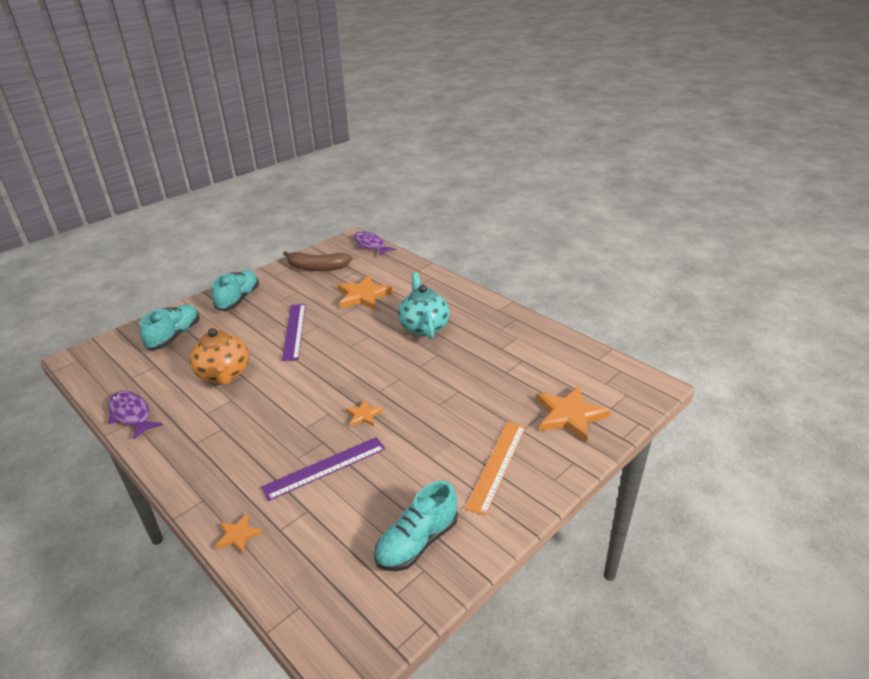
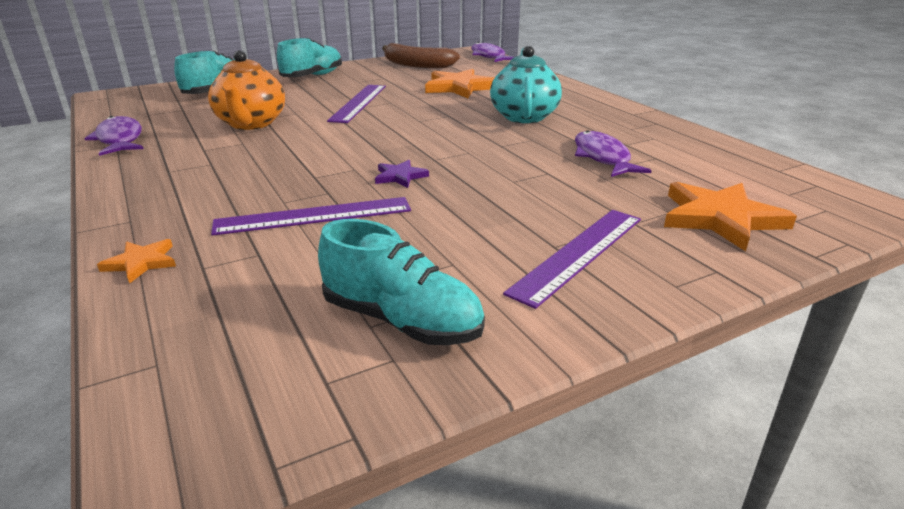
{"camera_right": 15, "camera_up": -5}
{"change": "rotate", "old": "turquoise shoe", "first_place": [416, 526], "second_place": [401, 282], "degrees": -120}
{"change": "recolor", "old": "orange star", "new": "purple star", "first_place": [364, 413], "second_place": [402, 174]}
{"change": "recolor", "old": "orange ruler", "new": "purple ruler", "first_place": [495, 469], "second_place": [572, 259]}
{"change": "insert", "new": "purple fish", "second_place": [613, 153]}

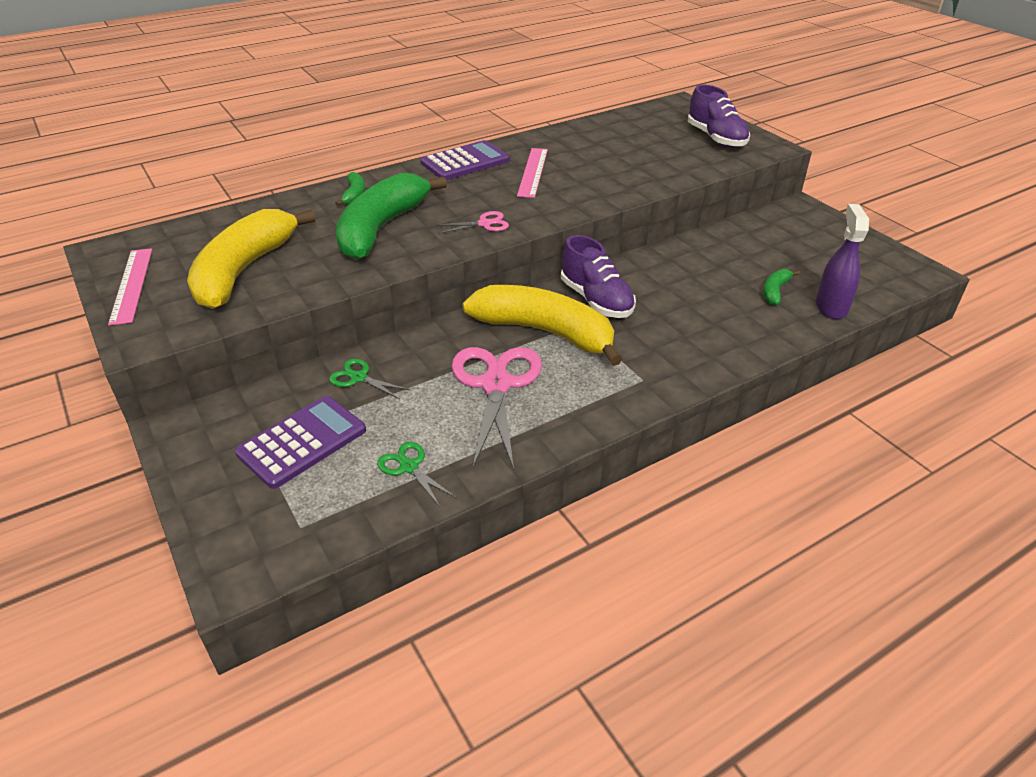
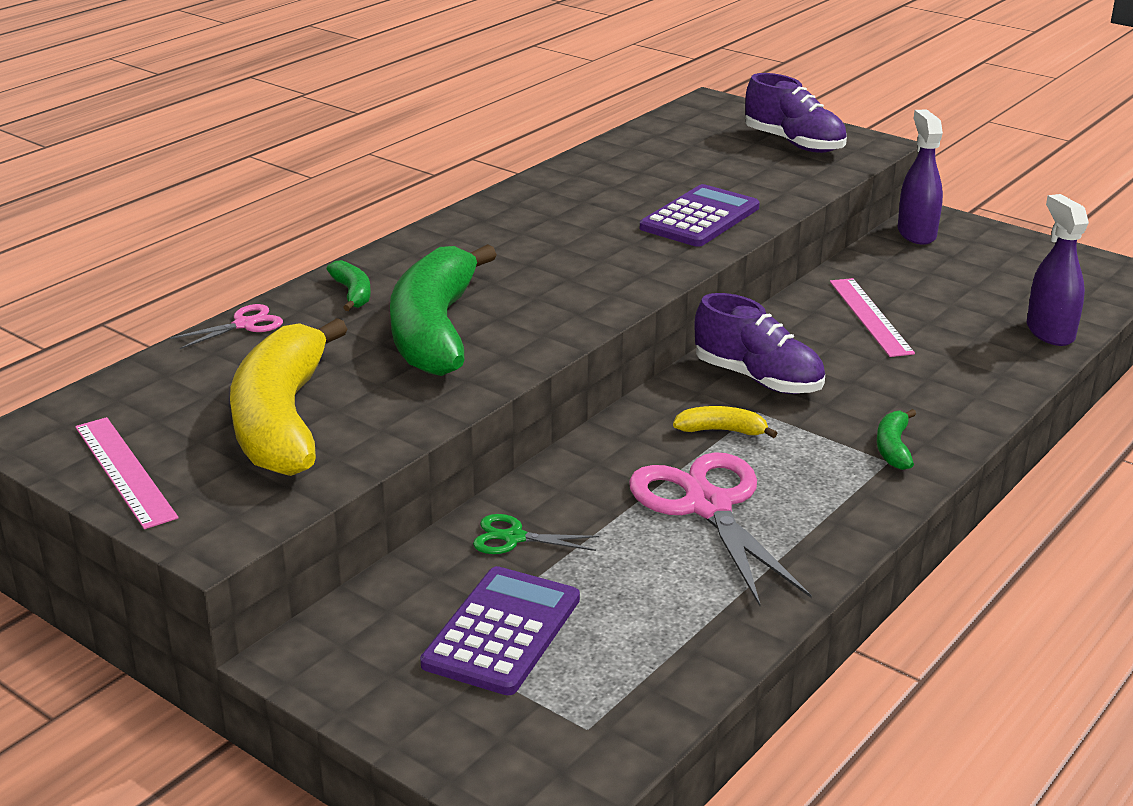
{"camera_right": -20, "camera_up": -10}
{"change": "move", "old": "pink scissors", "first_place": [472, 222], "second_place": [226, 326]}
{"change": "move", "old": "purple calculator", "first_place": [465, 160], "second_place": [700, 215]}
{"change": "resize", "old": "yellow banana", "first_place": [542, 325], "second_place": [725, 422], "factor": 0.41}
{"change": "move", "old": "pink ruler", "first_place": [532, 173], "second_place": [872, 317]}
{"change": "move", "old": "green banana", "first_place": [781, 287], "second_place": [896, 439]}
{"change": "insert", "new": "purple spray bottle", "second_place": [920, 177]}
{"change": "delete", "old": "green scissors", "first_place": [416, 474]}

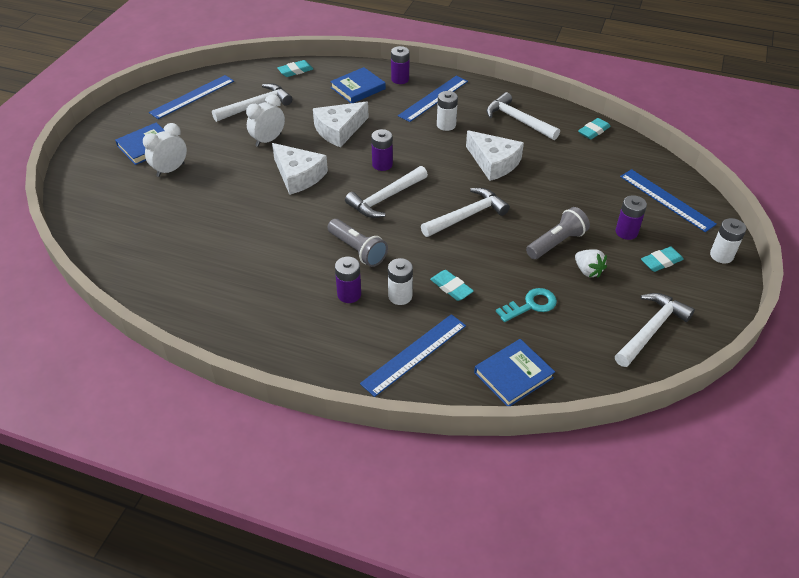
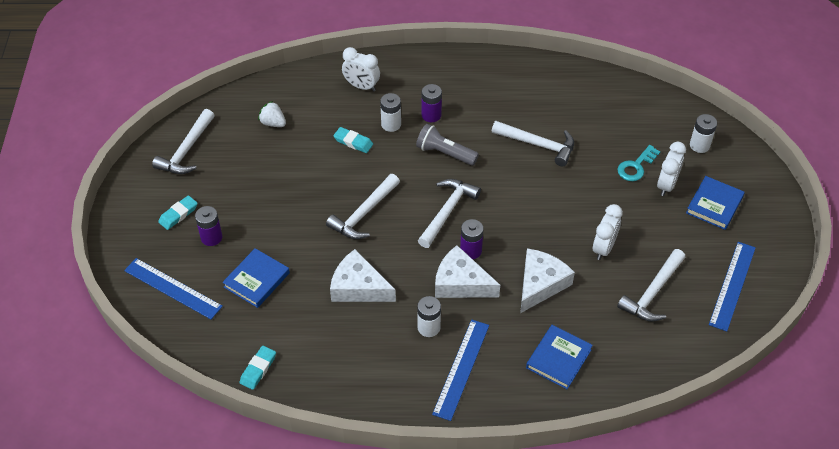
{"camera_right": 160, "camera_up": 5}
{"change": "move", "old": "blue book", "first_place": [514, 372], "second_place": [256, 278]}
{"change": "move", "old": "white strawberry", "first_place": [591, 263], "second_place": [272, 114]}
{"change": "replace", "old": "blue ruler", "new": "white clock", "first_place": [413, 355], "second_place": [361, 69]}
{"change": "move", "old": "white cheese", "first_place": [300, 169], "second_place": [467, 271]}
{"change": "move", "old": "white hammer", "first_place": [523, 116], "second_place": [533, 143]}
{"change": "move", "old": "turquoise key", "first_place": [526, 305], "second_place": [639, 163]}
{"change": "move", "old": "white battery", "first_place": [728, 240], "second_place": [703, 133]}
{"change": "delete", "old": "turquoise eraser", "first_place": [295, 68]}
{"change": "delete", "old": "purple battery", "first_place": [400, 65]}
{"change": "delete", "old": "grey flashlight", "first_place": [558, 233]}

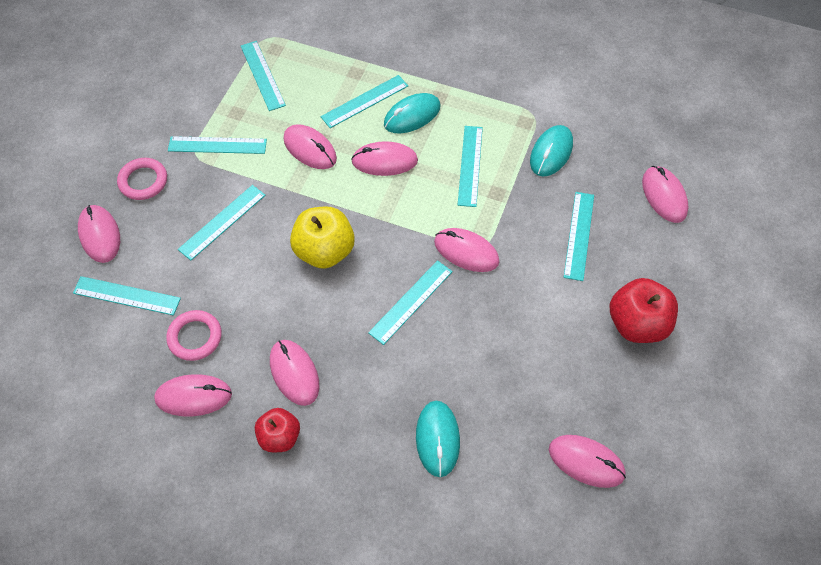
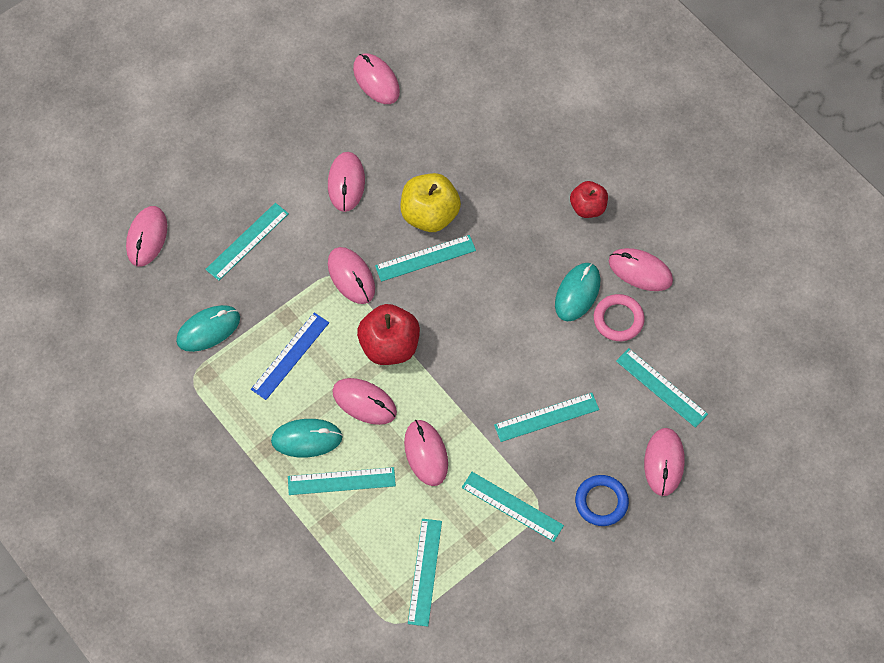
{"camera_right": -150, "camera_up": 5}
{"change": "recolor", "old": "turquoise ruler", "new": "blue ruler", "first_place": [470, 166], "second_place": [290, 356]}
{"change": "move", "old": "pink mouse", "first_place": [294, 373], "second_place": [346, 182]}
{"change": "move", "old": "red apple", "first_place": [644, 310], "second_place": [388, 334]}
{"change": "move", "old": "yellow apple", "first_place": [322, 238], "second_place": [430, 202]}
{"change": "move", "old": "turquoise mouse", "first_place": [438, 439], "second_place": [577, 292]}
{"change": "recolor", "old": "pink ring", "new": "blue ring", "first_place": [142, 179], "second_place": [602, 500]}

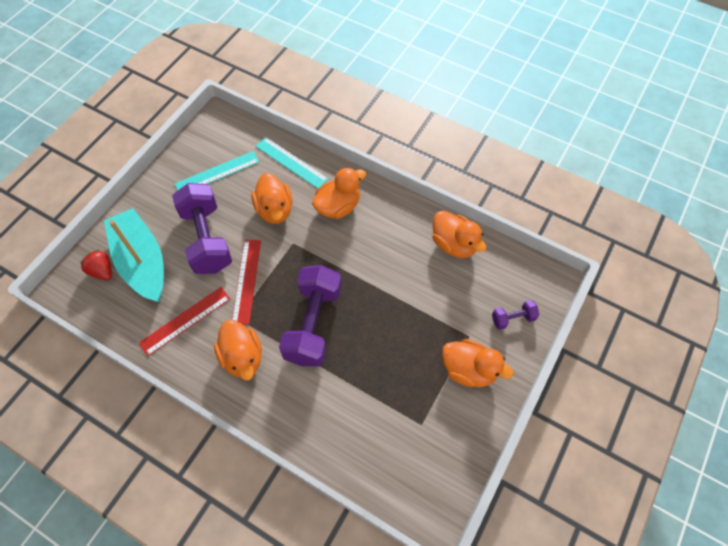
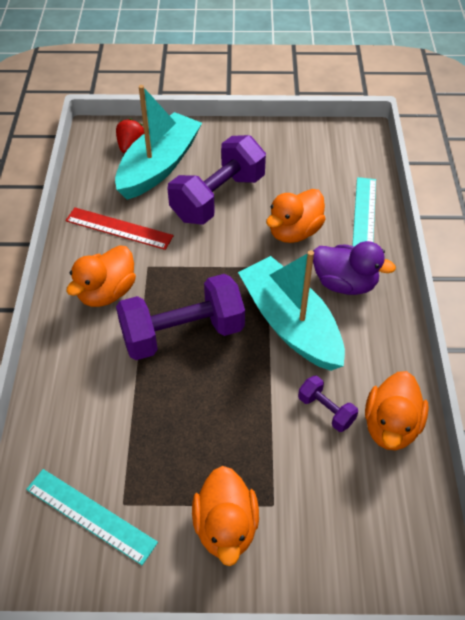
{"camera_right": 60, "camera_up": -10}
{"change": "move", "old": "turquoise ruler", "first_place": [217, 170], "second_place": [92, 517]}
{"change": "insert", "new": "turquoise boat", "second_place": [291, 310]}
{"change": "move", "old": "purple dumbbell", "first_place": [515, 315], "second_place": [328, 404]}
{"change": "recolor", "old": "orange duck", "new": "purple duck", "first_place": [339, 193], "second_place": [354, 268]}
{"change": "delete", "old": "red ruler", "first_place": [246, 282]}

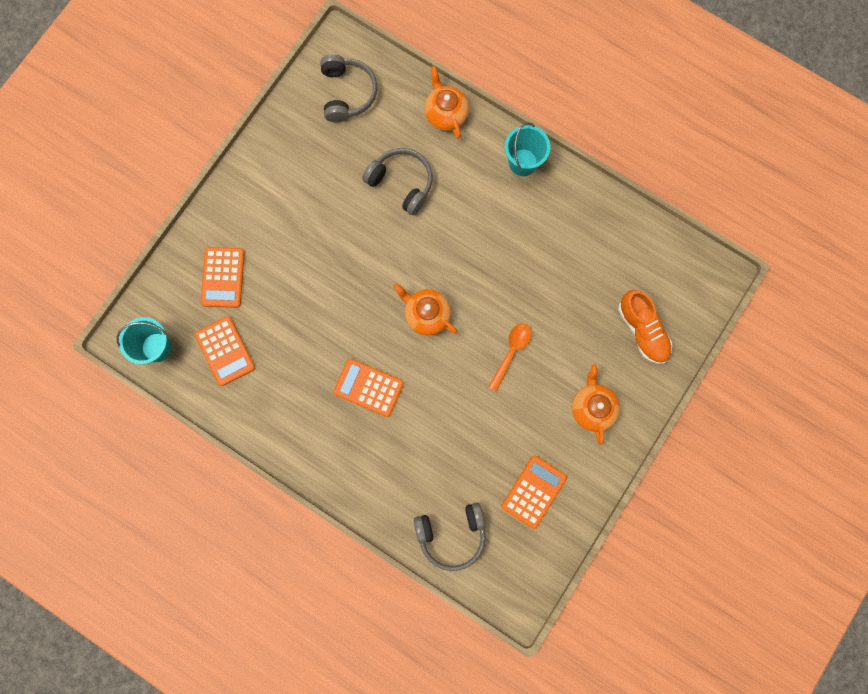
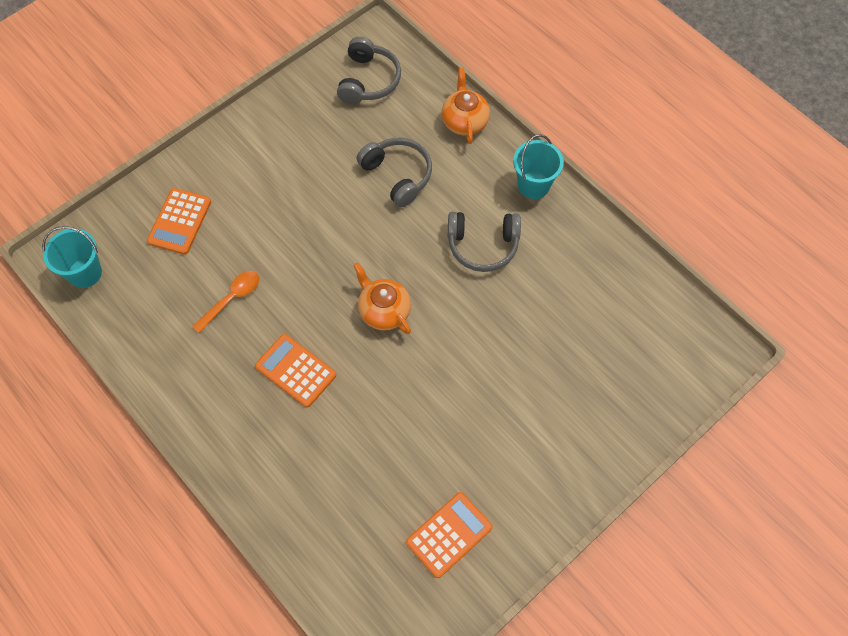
{"camera_right": 15, "camera_up": -15}
{"change": "move", "old": "orange spoon", "first_place": [510, 357], "second_place": [226, 302]}
{"change": "move", "old": "grey headphones", "first_place": [450, 537], "second_place": [484, 242]}
{"change": "delete", "old": "orange calculator", "first_place": [225, 351]}
{"change": "delete", "old": "orange teapot", "first_place": [596, 404]}
{"change": "delete", "old": "orange shoe", "first_place": [645, 327]}

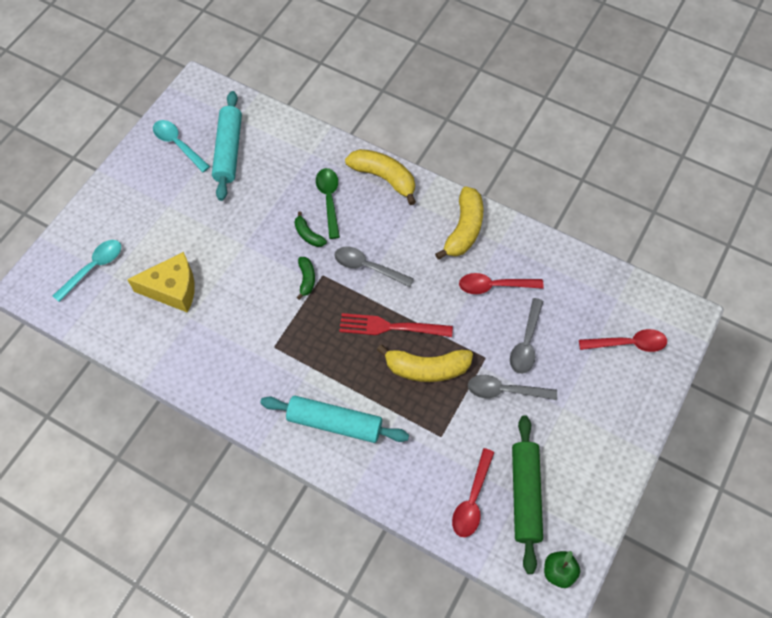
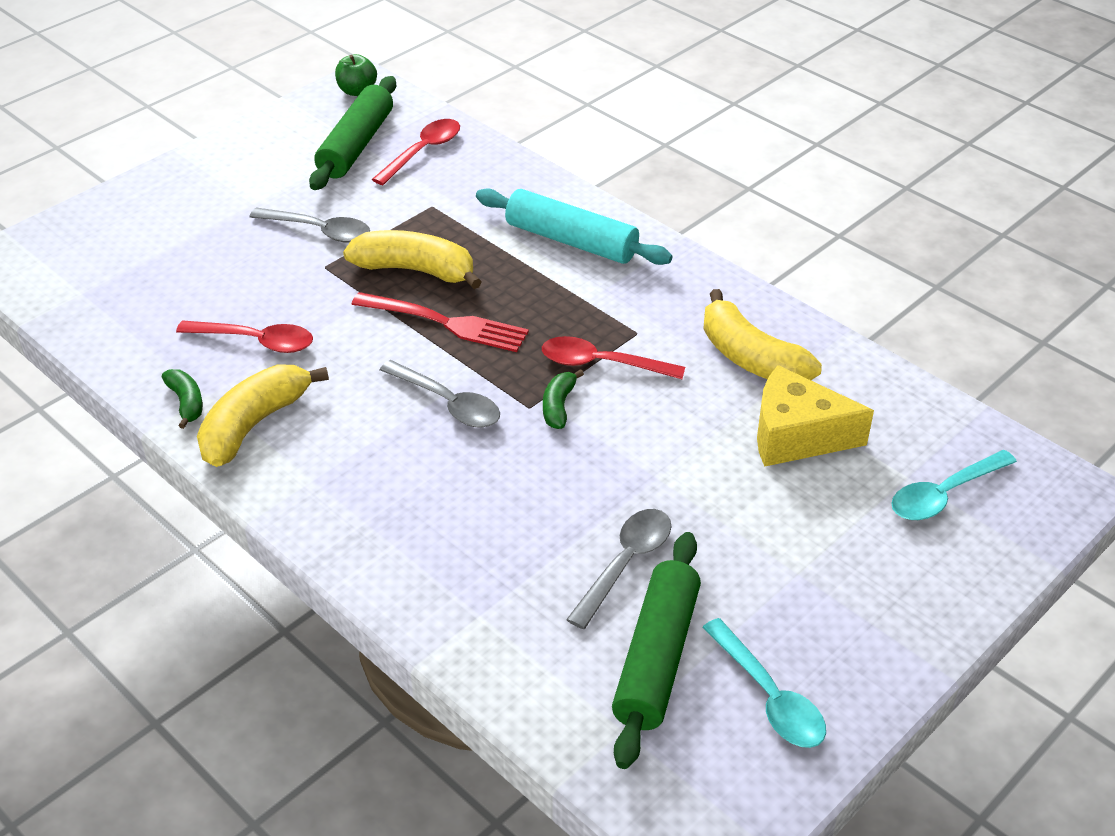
{"camera_right": -165, "camera_up": -20}
{"change": "move", "old": "green banana", "first_place": [310, 229], "second_place": [182, 399]}
{"change": "move", "old": "red spoon", "first_place": [623, 340], "second_place": [613, 357]}
{"change": "move", "old": "grey spoon", "first_place": [526, 336], "second_place": [618, 569]}
{"change": "recolor", "old": "turquoise rolling pin", "new": "green rolling pin", "first_place": [227, 146], "second_place": [656, 650]}
{"change": "move", "old": "yellow banana", "first_place": [380, 177], "second_place": [762, 334]}
{"change": "delete", "old": "green spoon", "first_place": [328, 203]}

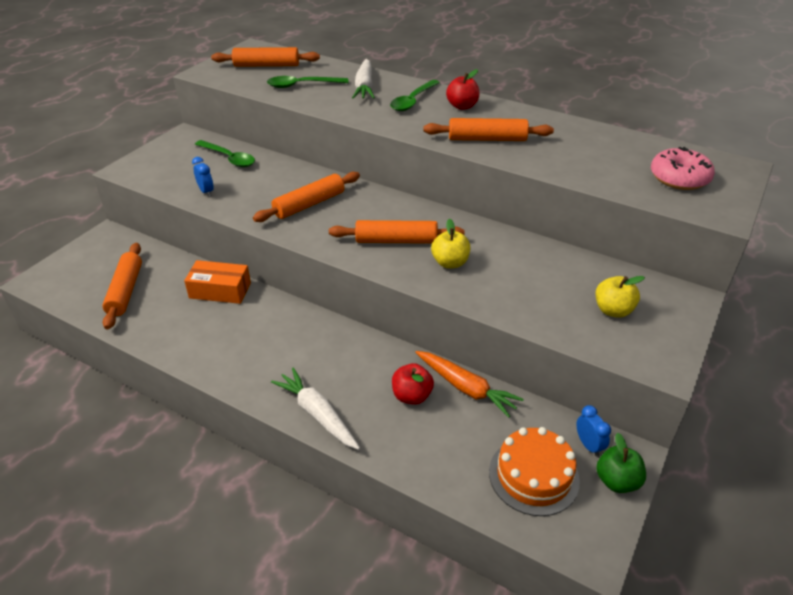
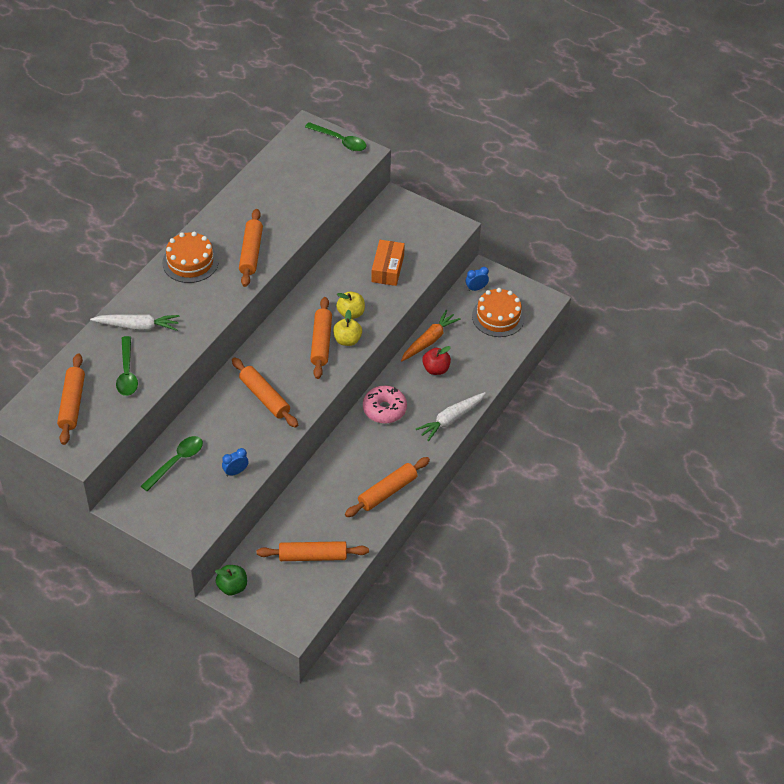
{"camera_right": -90, "camera_up": 10}
{"change": "replace", "old": "red apple", "new": "orange cake", "first_place": [463, 89], "second_place": [190, 257]}
{"change": "move", "old": "green apple", "first_place": [621, 463], "second_place": [231, 580]}
{"change": "move", "old": "green spoon", "first_place": [415, 95], "second_place": [336, 136]}
{"change": "move", "old": "yellow apple", "first_place": [620, 297], "second_place": [347, 328]}
{"change": "insert", "new": "orange rolling pin", "second_place": [387, 487]}
{"change": "move", "old": "pink donut", "first_place": [683, 168], "second_place": [385, 405]}
{"change": "move", "old": "orange box", "first_place": [217, 282], "second_place": [388, 263]}

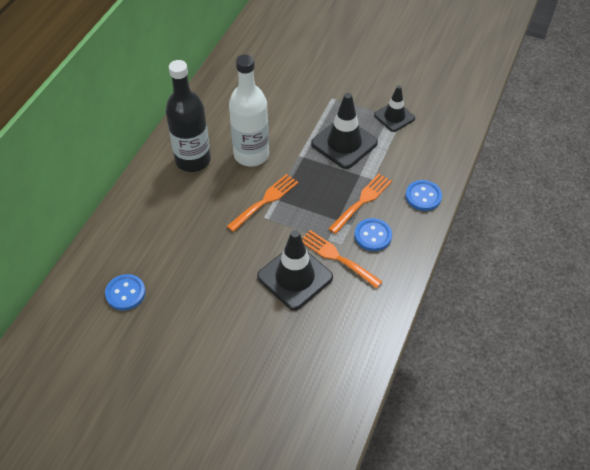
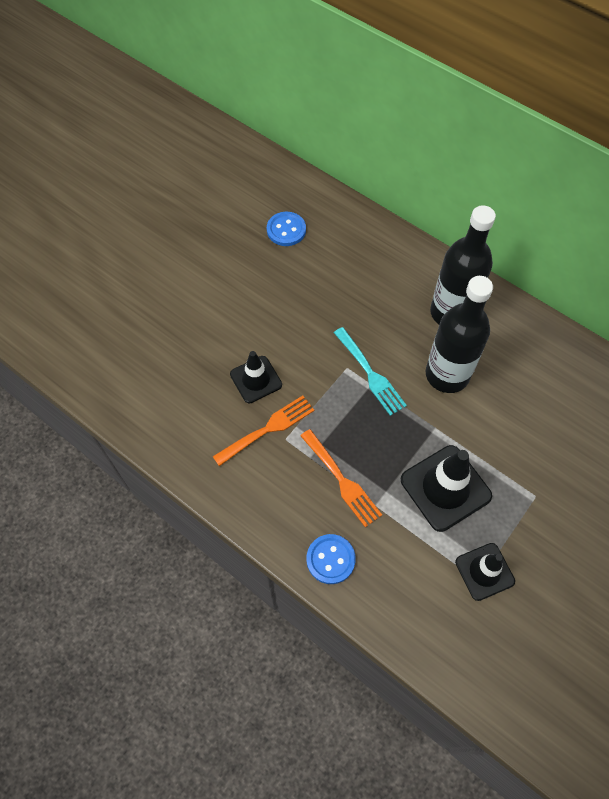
{"camera_right": 105, "camera_up": 10}
{"change": "resize", "old": "black traffic cone", "first_place": [295, 270], "second_place": [256, 377], "factor": 0.63}
{"change": "recolor", "old": "orange fork", "new": "turquoise fork", "first_place": [262, 203], "second_place": [370, 371]}
{"change": "recolor", "old": "white bottle", "new": "black bottle", "first_place": [249, 110], "second_place": [459, 334]}
{"change": "delete", "old": "blue button", "first_place": [373, 234]}

